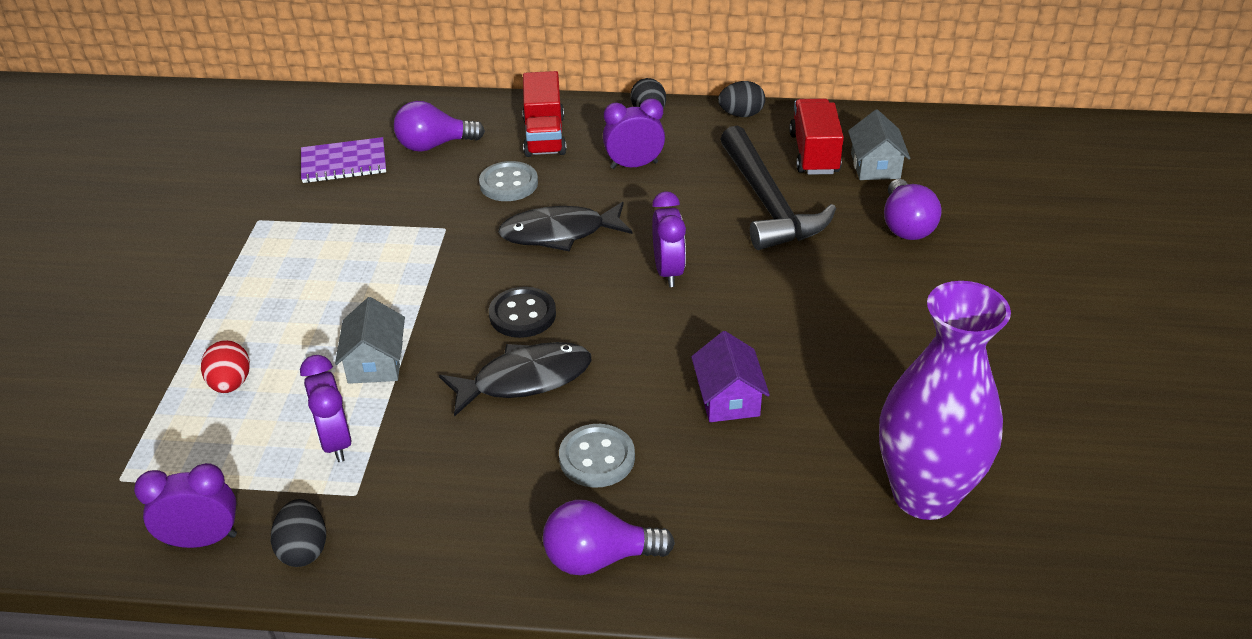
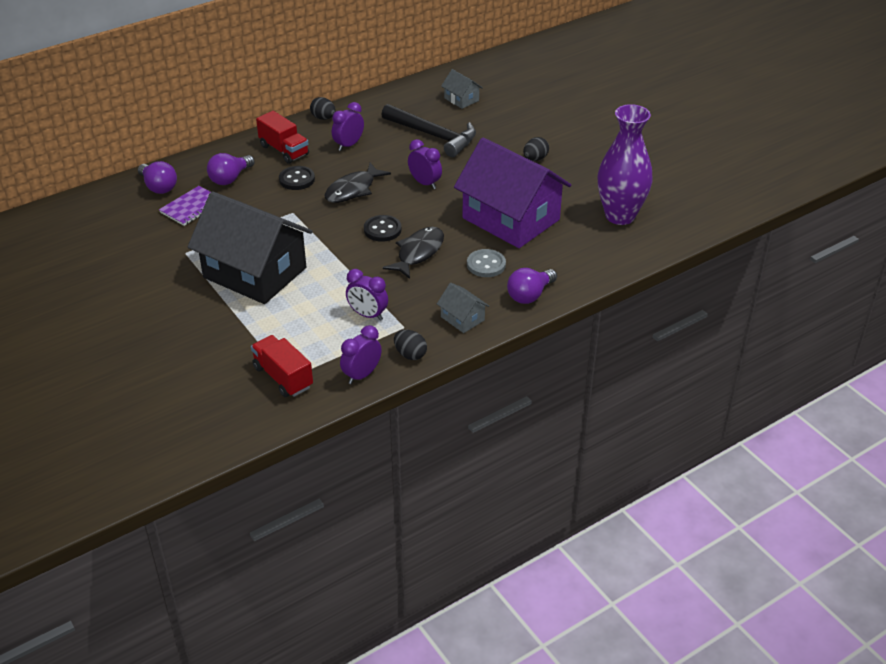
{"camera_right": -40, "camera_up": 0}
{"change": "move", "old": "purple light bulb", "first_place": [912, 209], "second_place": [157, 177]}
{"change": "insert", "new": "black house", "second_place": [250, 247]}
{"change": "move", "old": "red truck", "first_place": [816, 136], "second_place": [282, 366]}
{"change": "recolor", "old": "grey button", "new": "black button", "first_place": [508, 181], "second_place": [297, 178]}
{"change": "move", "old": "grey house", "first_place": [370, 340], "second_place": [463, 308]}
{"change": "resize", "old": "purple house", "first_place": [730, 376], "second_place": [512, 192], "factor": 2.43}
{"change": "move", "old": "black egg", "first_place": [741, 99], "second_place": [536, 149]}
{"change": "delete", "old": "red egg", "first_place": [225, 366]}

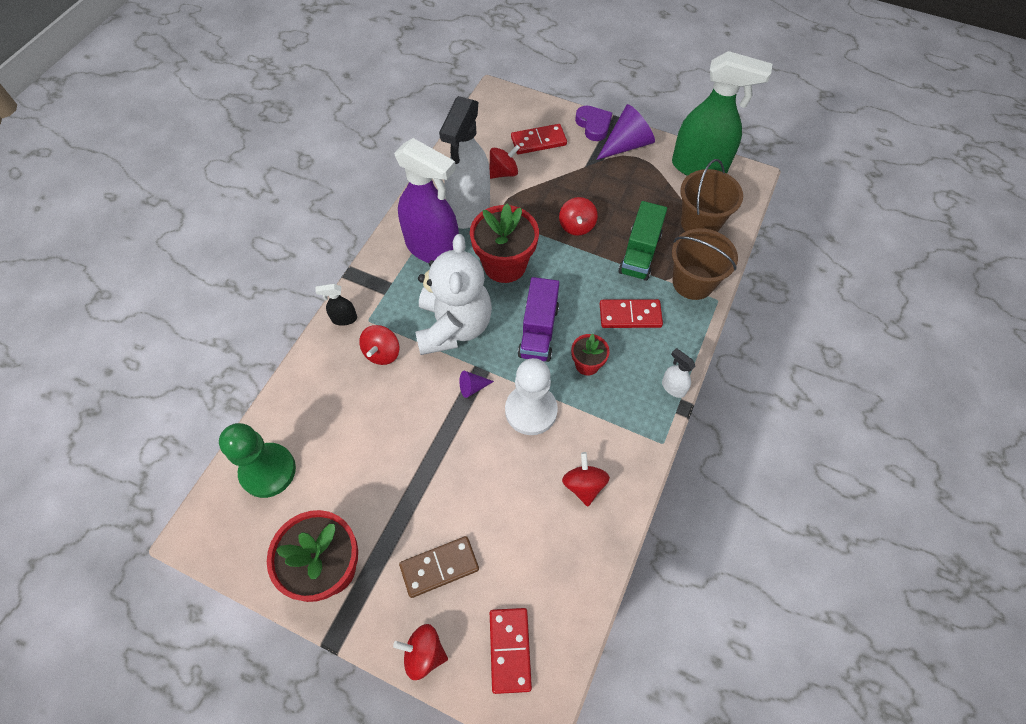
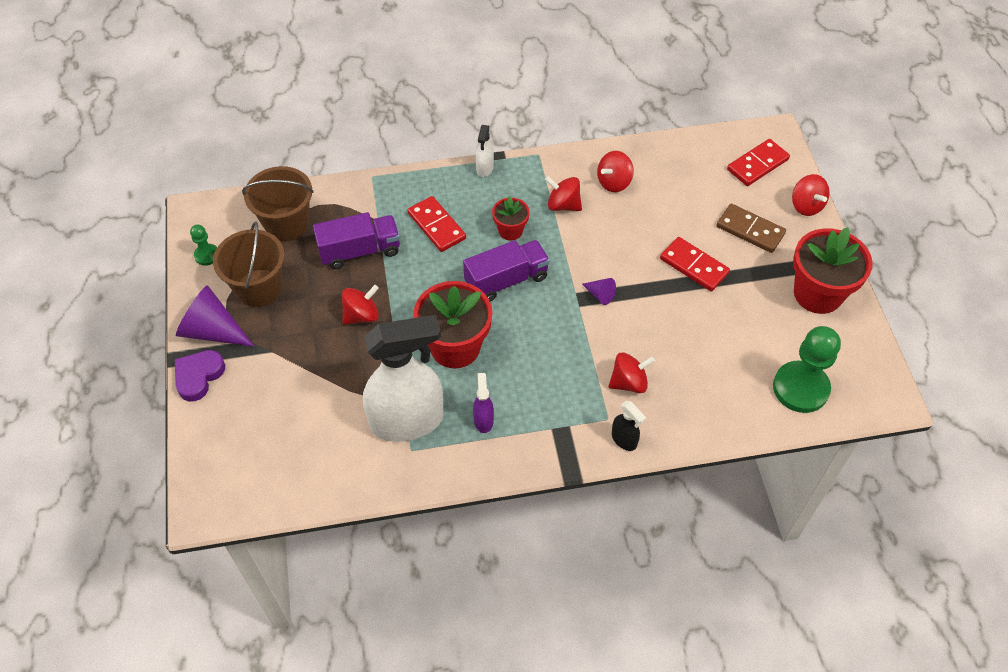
{"camera_right": -125, "camera_up": -5}
{"change": "replace", "old": "green spray bottle", "new": "green pawn", "first_place": [722, 113], "second_place": [203, 245]}
{"change": "move", "old": "brown bucket", "first_place": [705, 264], "second_place": [249, 264]}
{"change": "recolor", "old": "green truck", "new": "purple truck", "first_place": [642, 241], "second_place": [356, 240]}
{"change": "resize", "old": "purple spray bottle", "first_place": [426, 200], "second_place": [483, 403], "factor": 0.41}
{"change": "move", "old": "red spinning top", "first_place": [504, 162], "second_place": [563, 193]}
{"change": "move", "old": "red domino", "first_place": [539, 139], "second_place": [695, 264]}
{"change": "delete", "old": "white teddy bear", "first_place": [453, 294]}
{"change": "delete", "old": "white pawn", "first_place": [531, 396]}

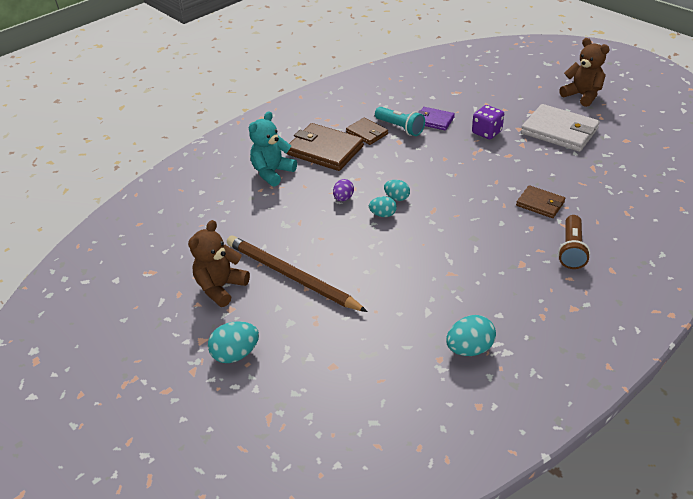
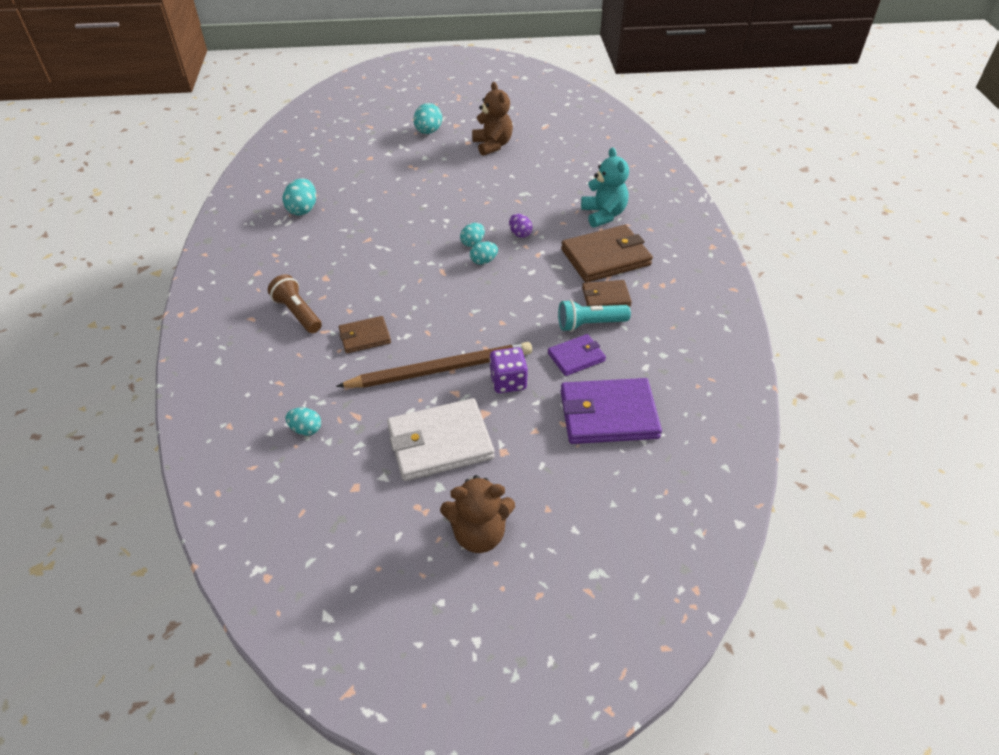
{"camera_right": 125, "camera_up": 5}
{"change": "insert", "new": "turquoise egg", "second_place": [303, 421]}
{"change": "move", "old": "brown pencil", "first_place": [297, 274], "second_place": [434, 365]}
{"change": "insert", "new": "purple wallet", "second_place": [611, 411]}

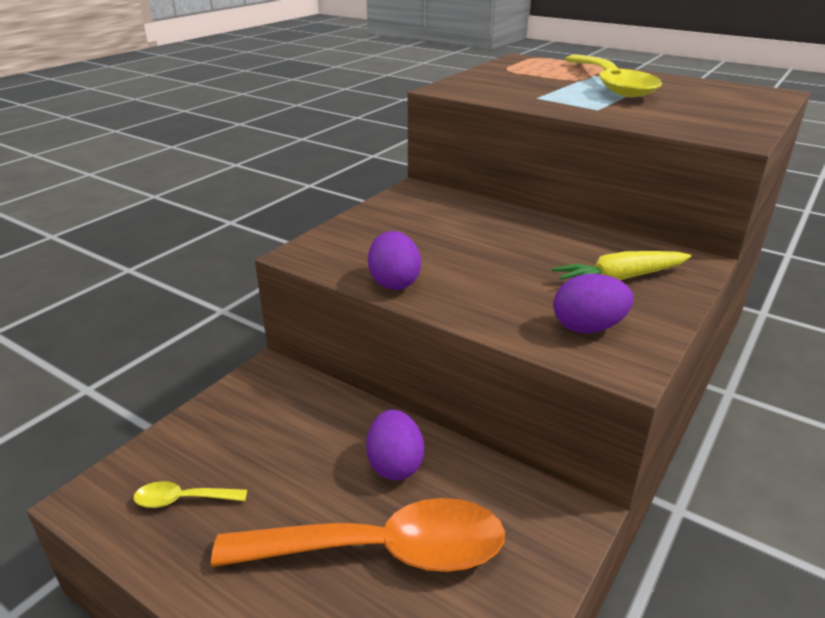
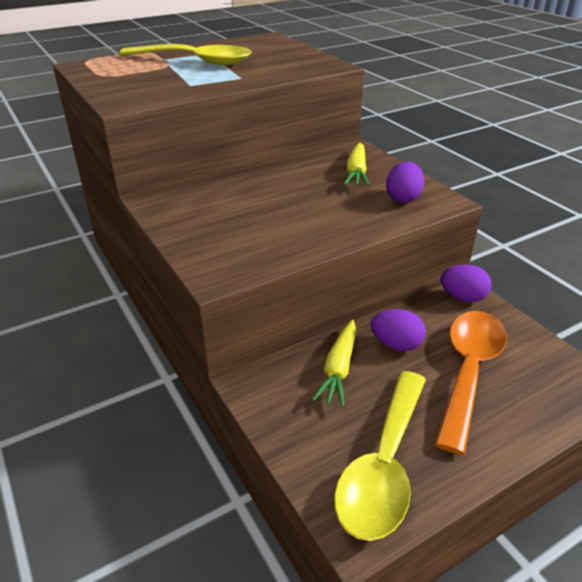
{"camera_right": -65, "camera_up": 5}
{"change": "insert", "new": "yellow carrot", "second_place": [334, 363]}
{"change": "resize", "old": "yellow spoon", "first_place": [190, 494], "second_place": [380, 456], "factor": 2.4}
{"change": "move", "old": "purple egg", "first_place": [394, 260], "second_place": [466, 283]}

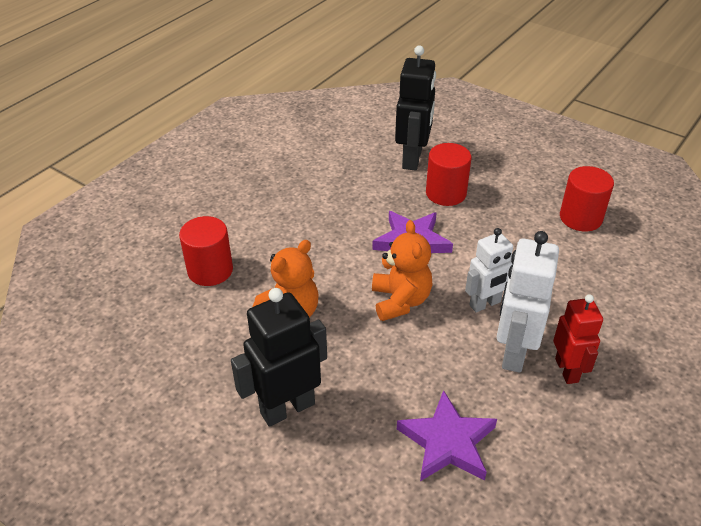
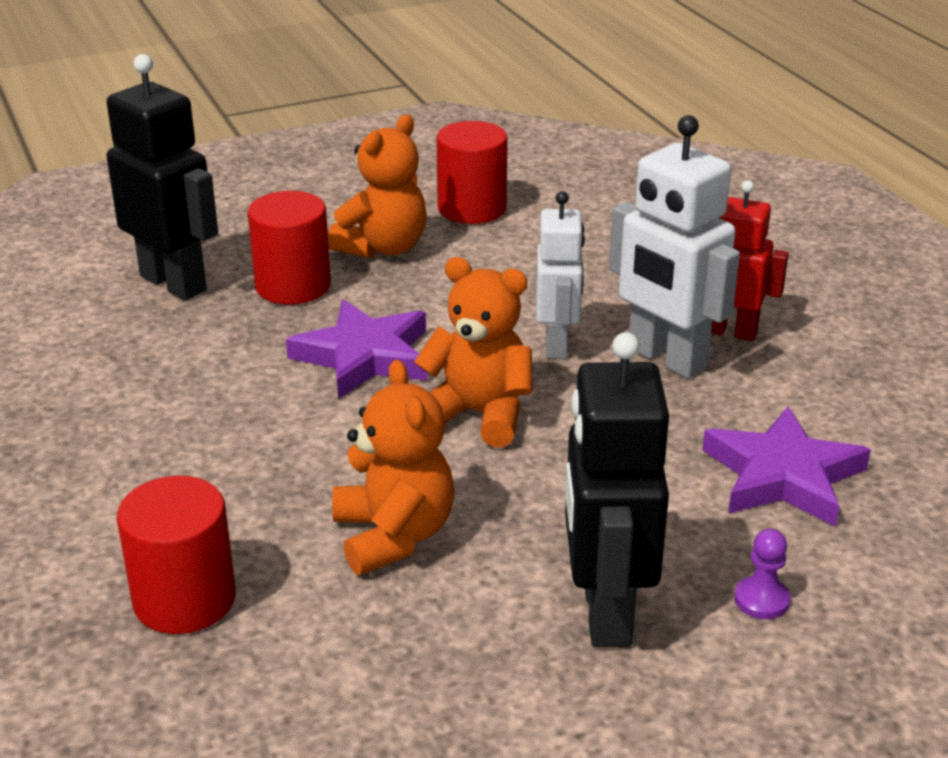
{"camera_right": -60, "camera_up": -10}
{"change": "insert", "new": "orange teddy bear", "second_place": [377, 187]}
{"change": "insert", "new": "purple pawn", "second_place": [762, 574]}

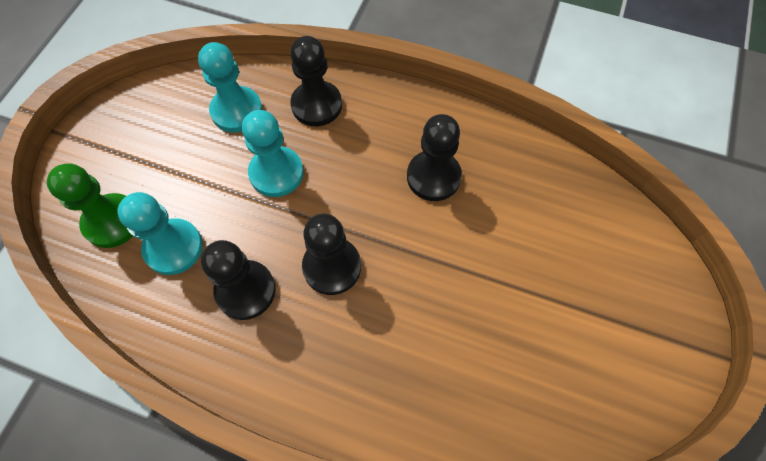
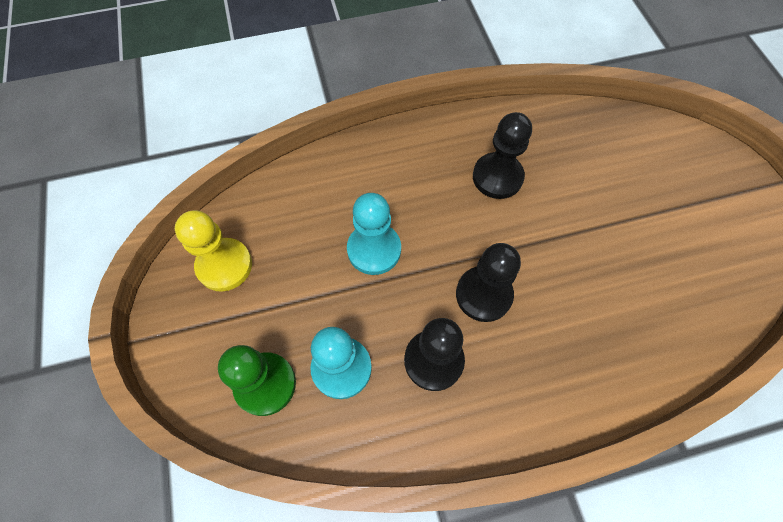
{"camera_right": -35, "camera_up": 0}
{"change": "insert", "new": "yellow pawn", "second_place": [213, 250]}
{"change": "delete", "old": "turquoise pawn", "first_place": [230, 87]}
{"change": "delete", "old": "black pawn", "first_place": [316, 81]}

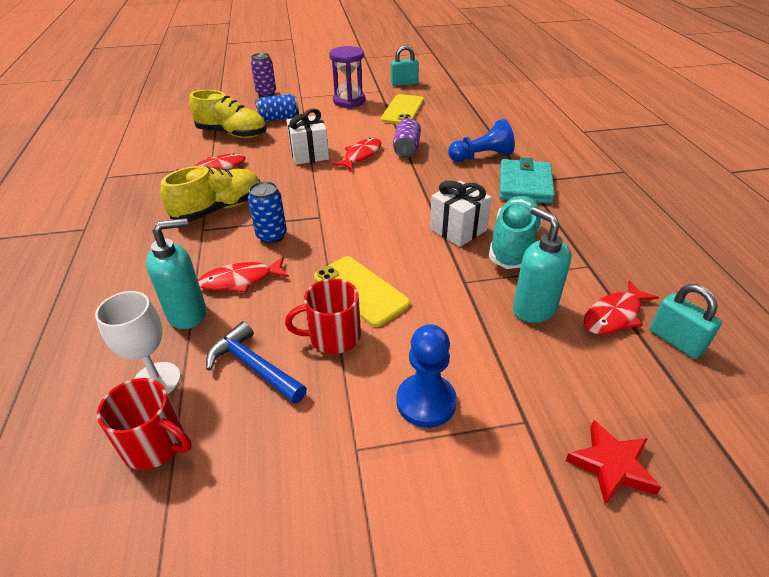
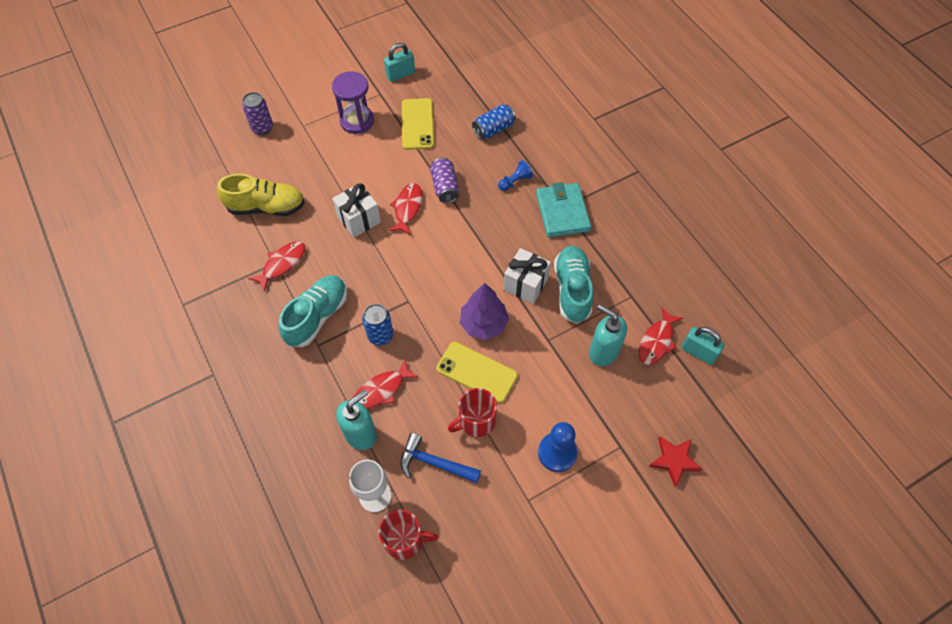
{"camera_right": -20, "camera_up": 20}
{"change": "recolor", "old": "yellow shoe", "new": "turquoise shoe", "first_place": [210, 194], "second_place": [313, 311]}
{"change": "insert", "new": "purple tree", "second_place": [484, 311]}
{"change": "move", "old": "blue can", "first_place": [277, 107], "second_place": [494, 122]}
{"change": "resize", "old": "blue pawn", "first_place": [481, 140], "second_place": [515, 175], "factor": 0.62}

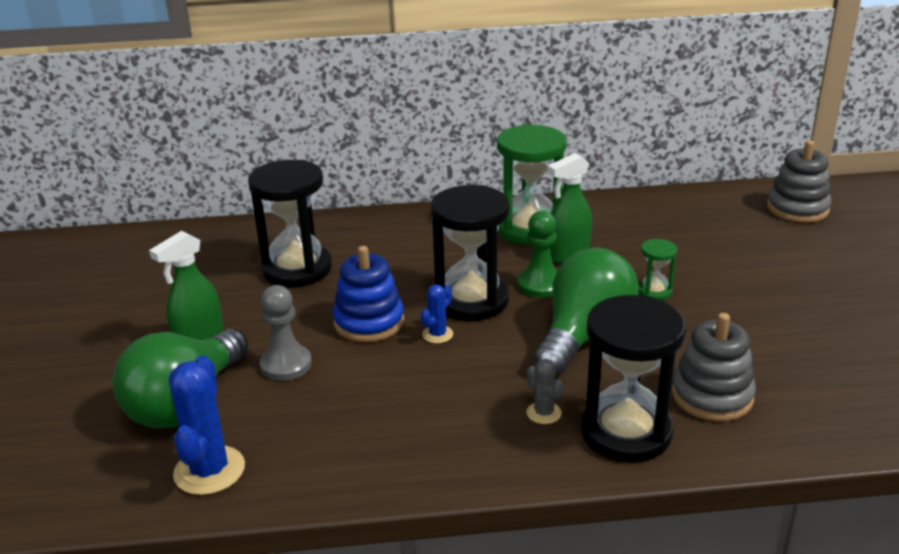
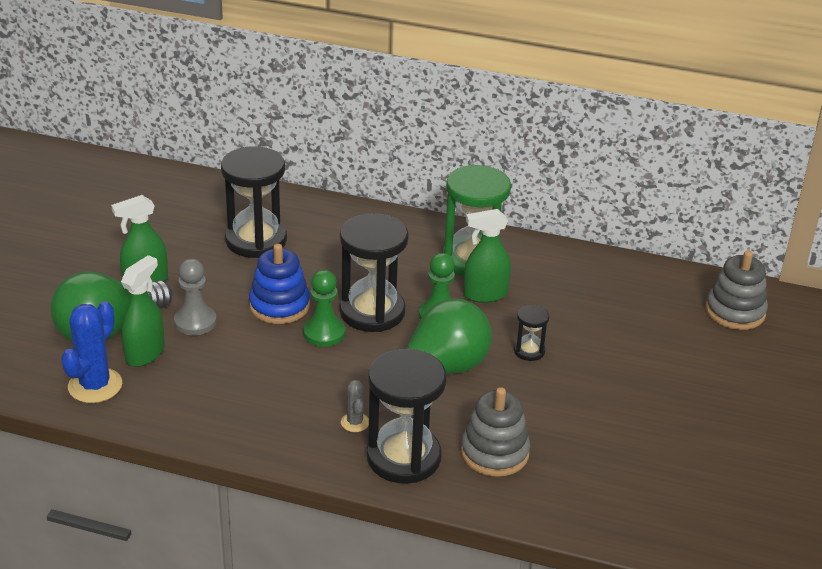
{"camera_right": 20, "camera_up": 5}
{"change": "insert", "new": "green spray bottle", "second_place": [143, 311]}
{"change": "replace", "old": "blue cactus", "new": "green pawn", "first_place": [437, 314], "second_place": [324, 308]}
{"change": "recolor", "old": "green hourglass", "new": "black hourglass", "first_place": [657, 269], "second_place": [532, 333]}

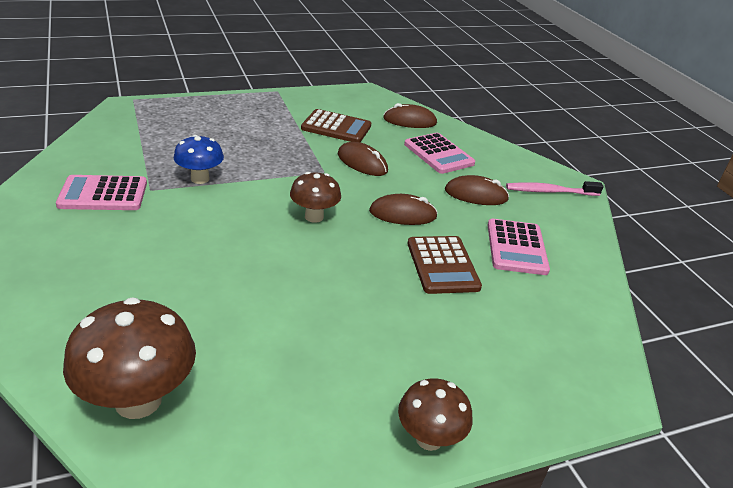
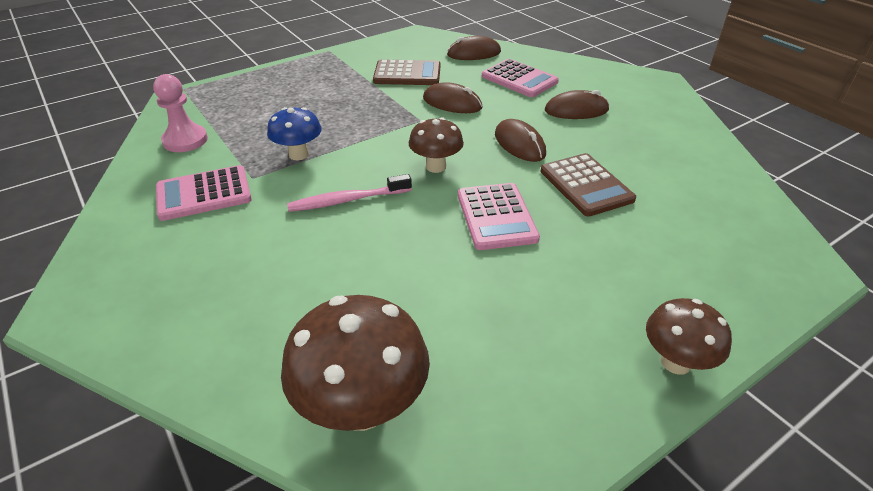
{"camera_right": -10, "camera_up": 5}
{"change": "insert", "new": "pink pawn", "second_place": [180, 113]}
{"change": "move", "old": "pink toothbrush", "first_place": [555, 188], "second_place": [349, 193]}
{"change": "move", "old": "pink calculator", "first_place": [519, 247], "second_place": [499, 216]}
{"change": "rotate", "old": "brown mouse", "first_place": [403, 209], "second_place": [520, 140], "degrees": 75}

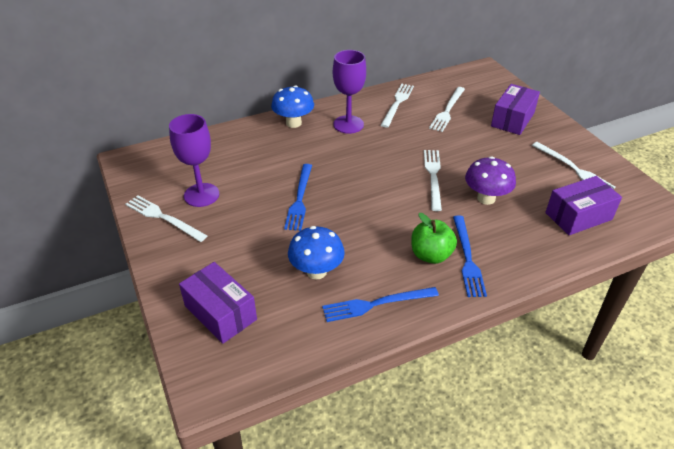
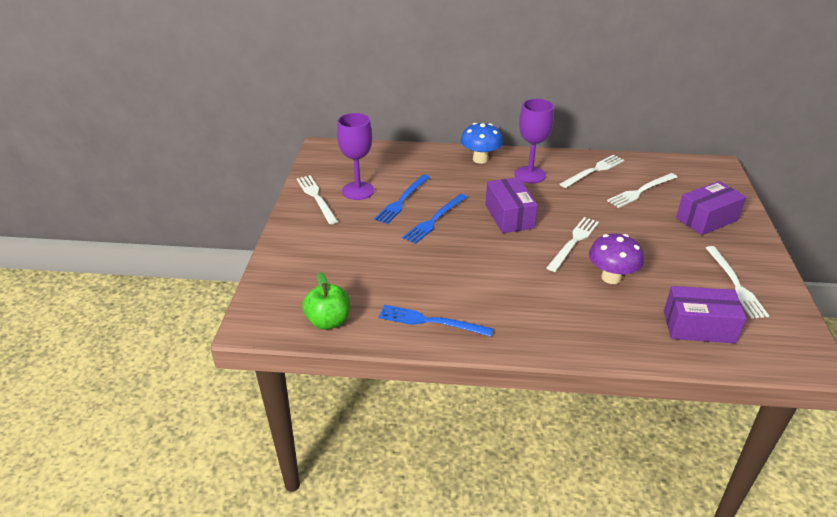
{"camera_right": 30, "camera_up": -5}
{"change": "move", "old": "green apple", "first_place": [434, 238], "second_place": [326, 301]}
{"change": "move", "old": "blue fork", "first_place": [470, 256], "second_place": [402, 199]}
{"change": "move", "old": "purple box", "first_place": [218, 303], "second_place": [511, 205]}
{"change": "delete", "old": "blue mushroom", "first_place": [316, 253]}

